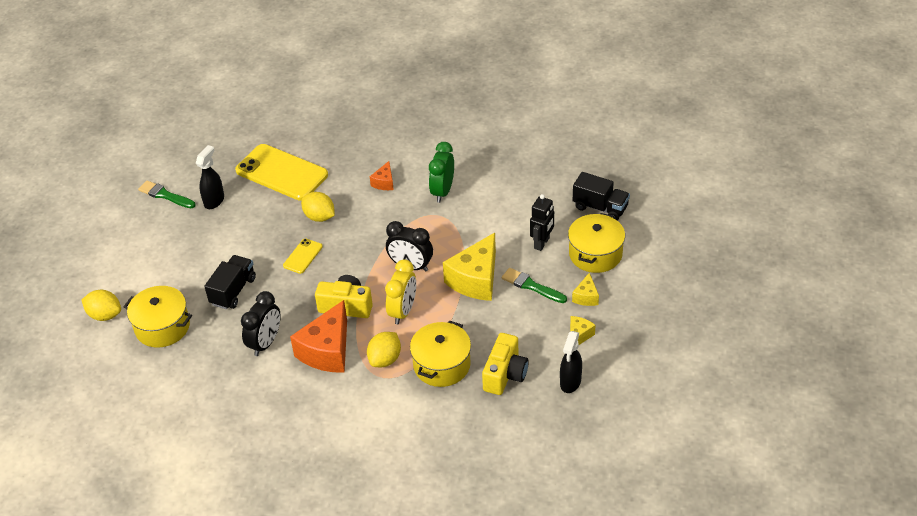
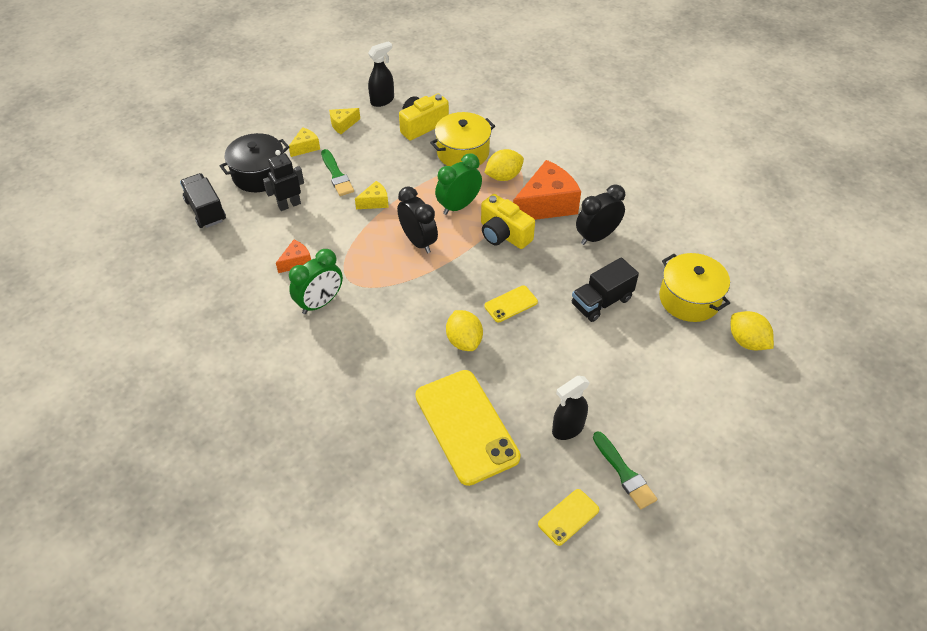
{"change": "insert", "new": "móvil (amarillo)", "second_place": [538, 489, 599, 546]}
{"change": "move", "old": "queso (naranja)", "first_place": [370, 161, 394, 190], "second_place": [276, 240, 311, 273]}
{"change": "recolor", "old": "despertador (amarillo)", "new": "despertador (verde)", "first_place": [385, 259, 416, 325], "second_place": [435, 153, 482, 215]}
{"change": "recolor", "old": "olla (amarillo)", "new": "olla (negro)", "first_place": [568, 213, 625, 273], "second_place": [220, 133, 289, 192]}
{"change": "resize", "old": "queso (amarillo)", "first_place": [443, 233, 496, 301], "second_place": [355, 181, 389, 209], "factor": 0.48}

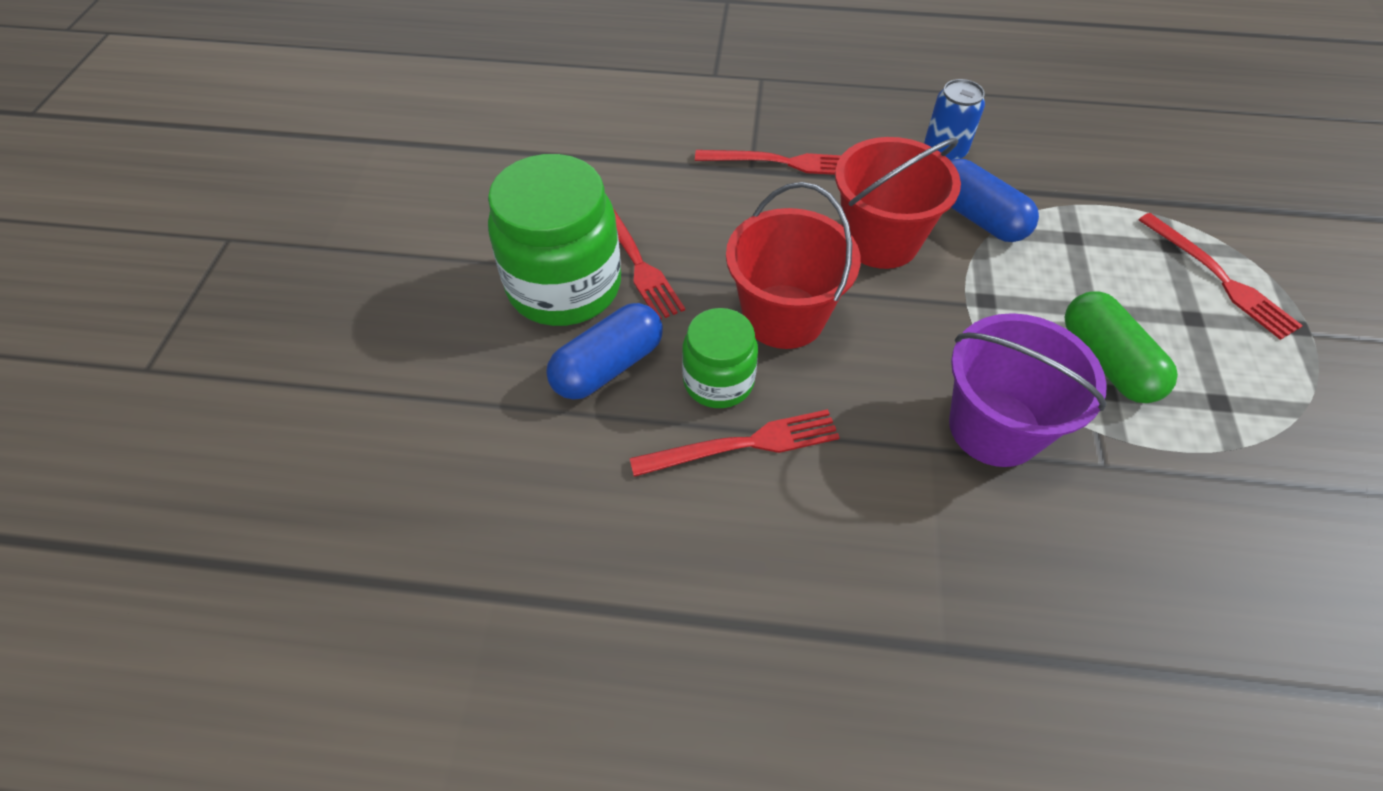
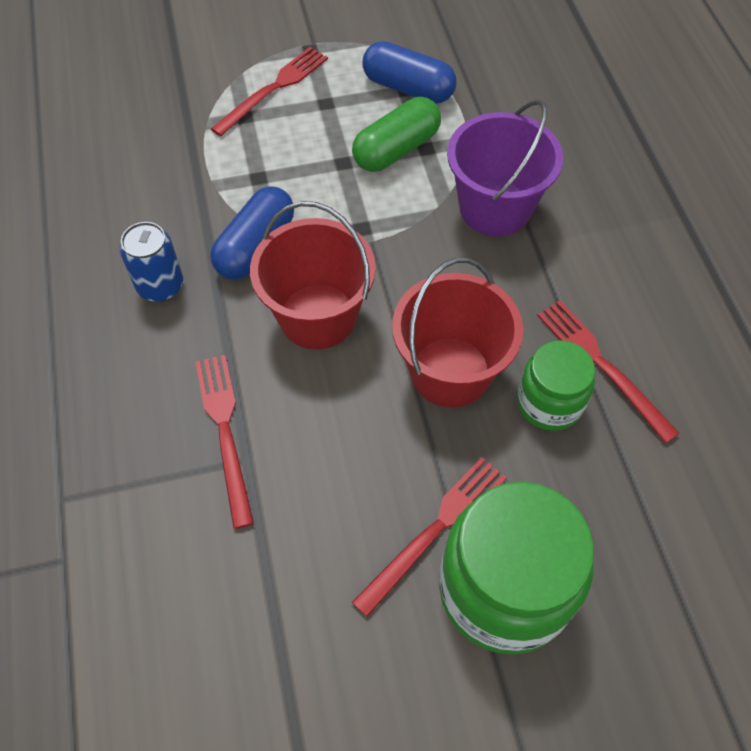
{"change": "move", "old": "cápsula (azul)", "first_place": [546, 303, 663, 400], "second_place": [362, 41, 457, 104]}

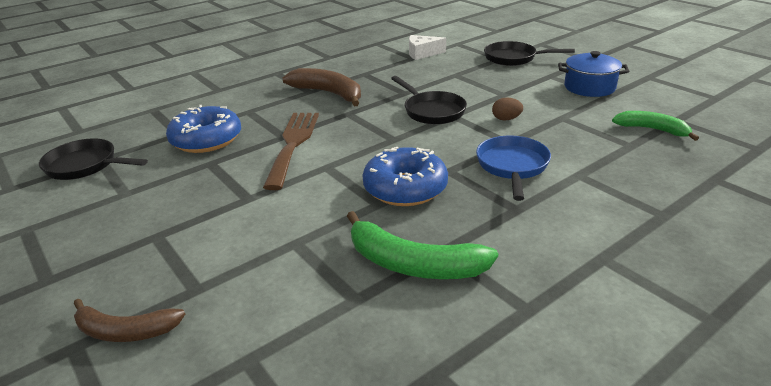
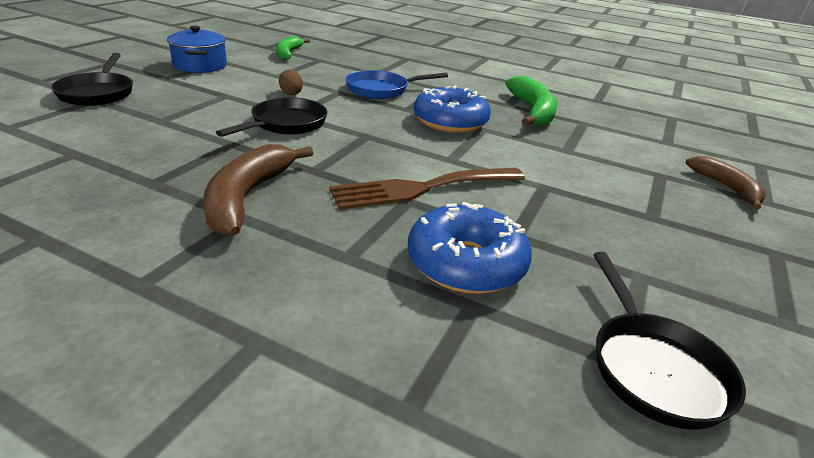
{"change": "delete", "old": "queso (blanco)", "first_place": [409, 35, 446, 60]}

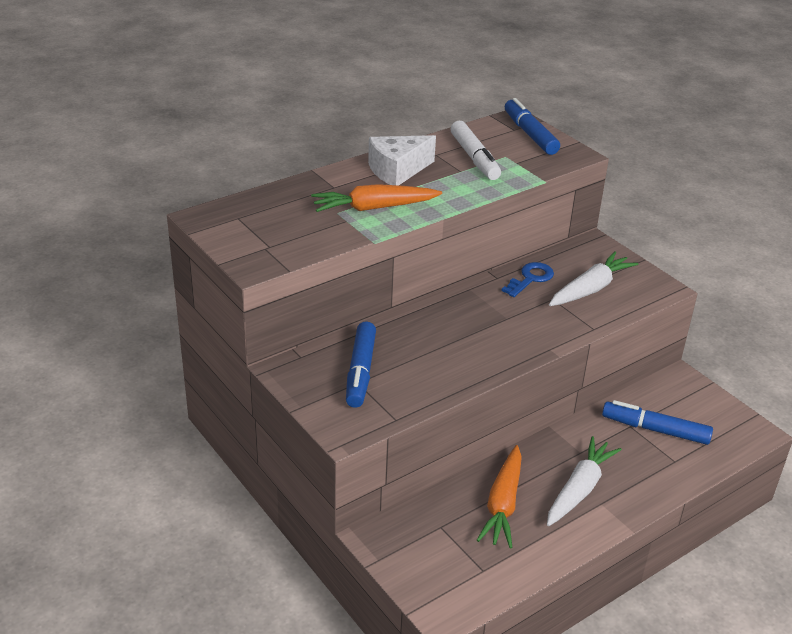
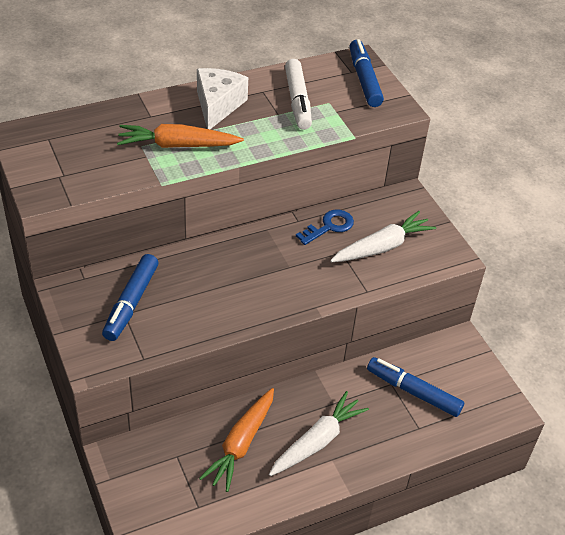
{"change": "rotate", "old": "queso (blanco)", "first_place": [368, 135, 436, 186], "second_place": [197, 68, 248, 129], "degrees": 120}

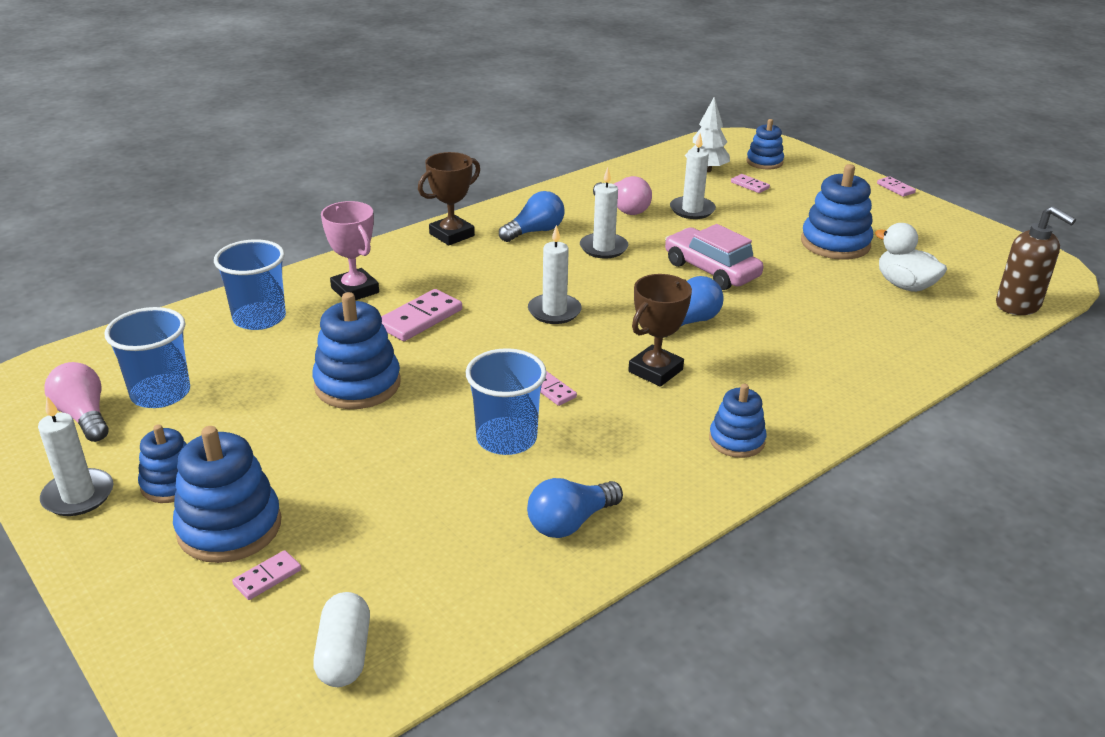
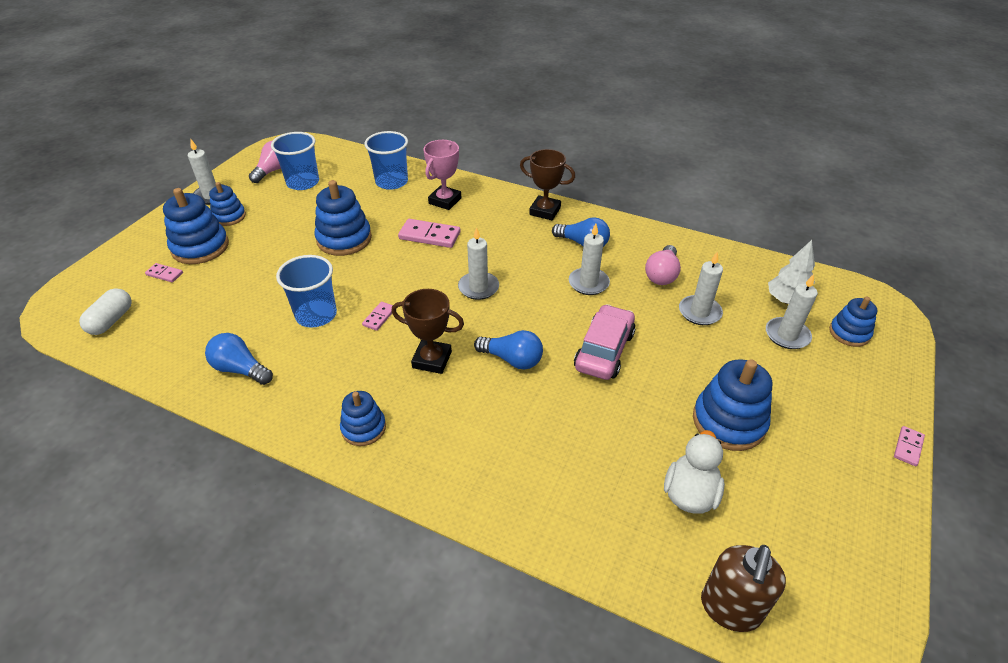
{"change": "replace", "old": "ficha de dominó (rosa)", "new": "vela (blanco)", "first_place": [731, 174, 770, 193], "second_place": [766, 274, 818, 349]}
{"change": "rotate", "old": "cápsula (blanco)", "first_place": [313, 592, 370, 687], "second_place": [79, 288, 132, 335], "degrees": -45}

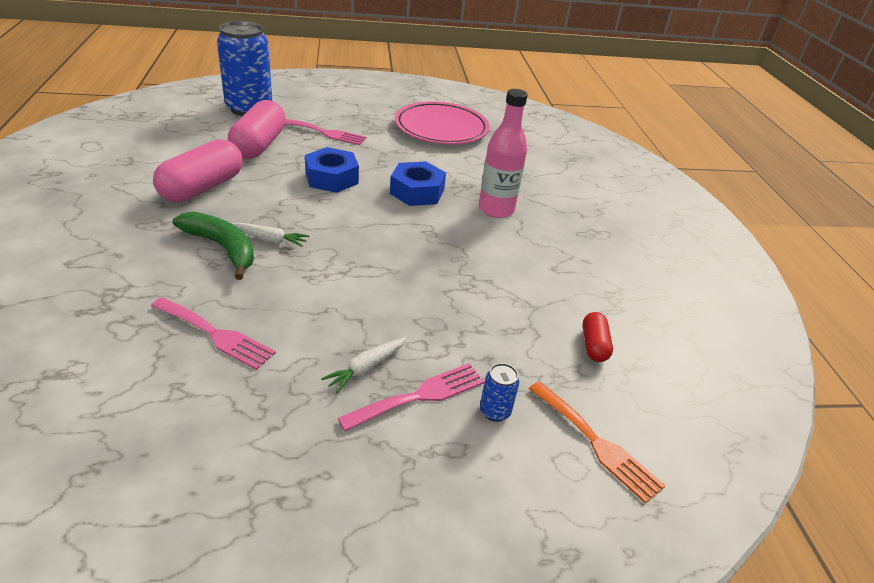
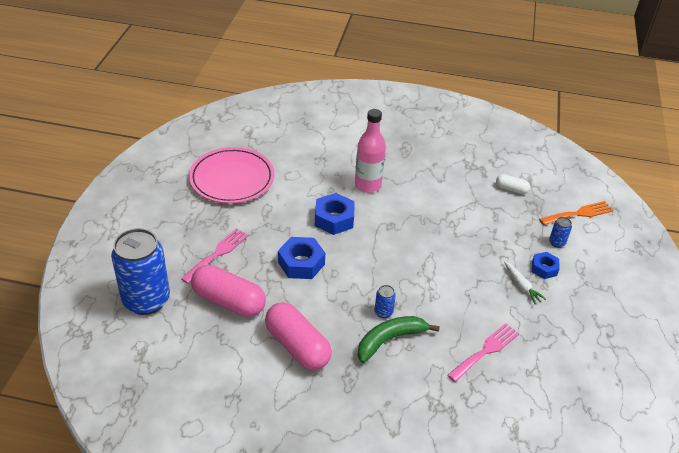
{"change": "replace", "old": "zanahoria (blanco)", "new": "lata (azul)", "first_place": [231, 223, 310, 247], "second_place": [374, 285, 396, 318]}
{"change": "replace", "old": "tenedor (rosa)", "new": "tuerca (azul)", "first_place": [338, 363, 485, 432], "second_place": [532, 252, 559, 279]}
{"change": "recolor", "old": "cápsula (rojo)", "new": "cápsula (blanco)", "first_place": [583, 312, 613, 362], "second_place": [496, 174, 530, 194]}

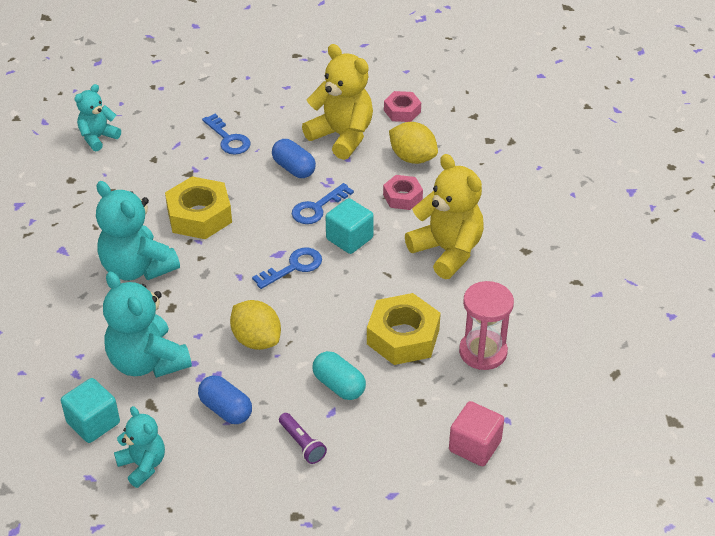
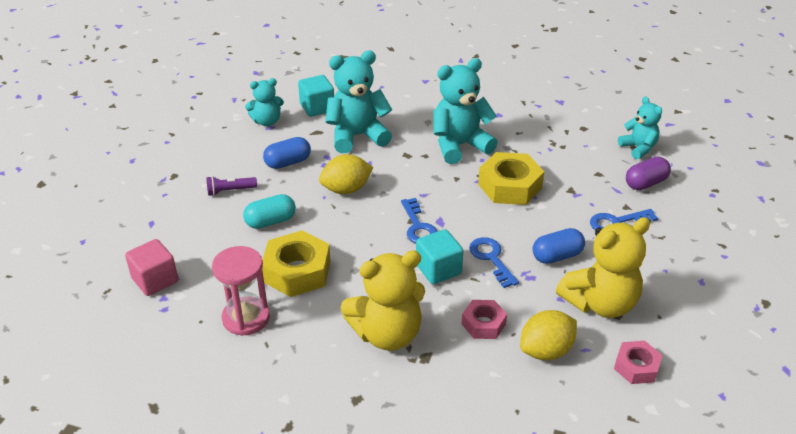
{"change": "insert", "new": "cápsula (morado)", "second_place": [626, 157, 671, 190]}

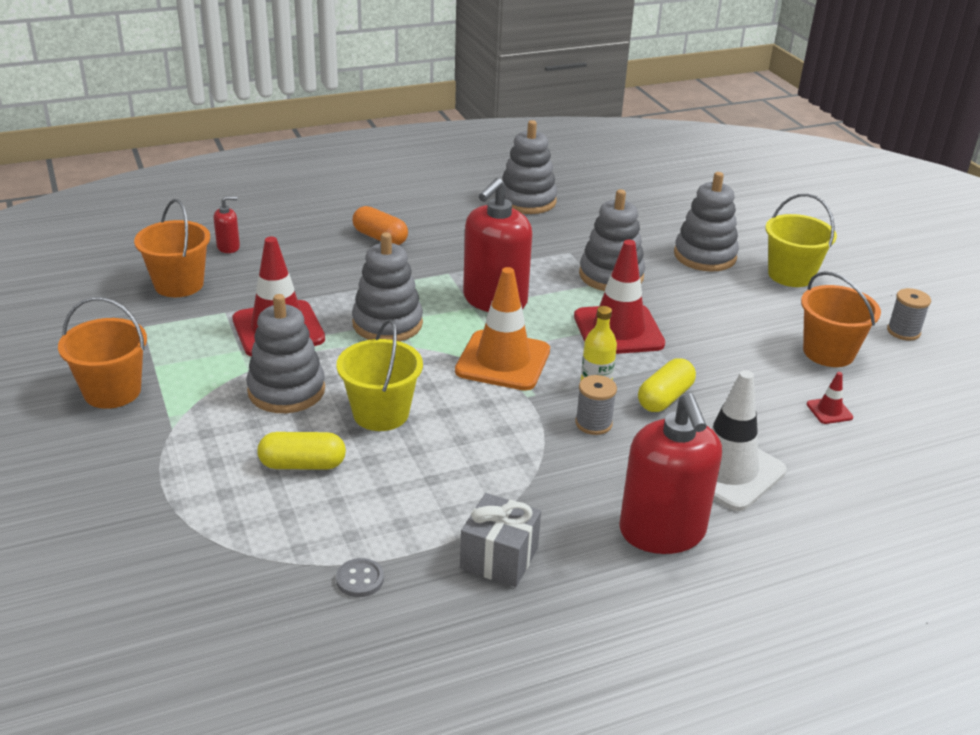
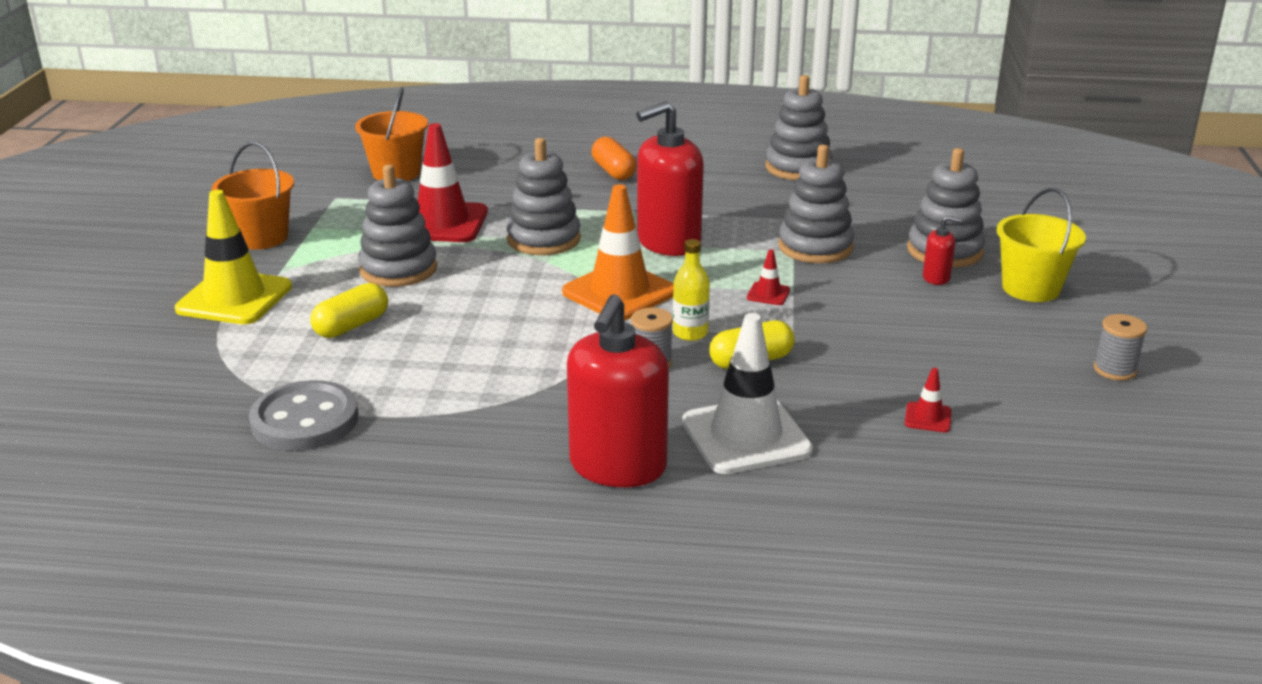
{"change": "delete", "old": "balde (amarillo)", "first_place": [337, 319, 423, 431]}
{"change": "delete", "old": "regalo (gris)", "first_place": [460, 493, 541, 587]}
{"change": "delete", "old": "balde (naranja)", "first_place": [801, 271, 881, 367]}
{"change": "insert", "new": "cono de tráfico (amarillo)", "second_place": [175, 190, 292, 324]}
{"change": "move", "old": "dispensador de jabón (rojo)", "first_place": [214, 196, 240, 253], "second_place": [923, 216, 962, 285]}
{"change": "rotate", "old": "cápsula (amarillo)", "first_place": [257, 432, 346, 470], "second_place": [310, 283, 388, 338], "degrees": -75}
{"change": "resize", "old": "botón (gris)", "first_place": [336, 558, 384, 597], "second_place": [249, 380, 358, 451], "factor": 2.23}
{"change": "resize", "old": "cono de tráfico (rojo)", "first_place": [574, 240, 665, 354], "second_place": [747, 249, 790, 305], "factor": 0.42}

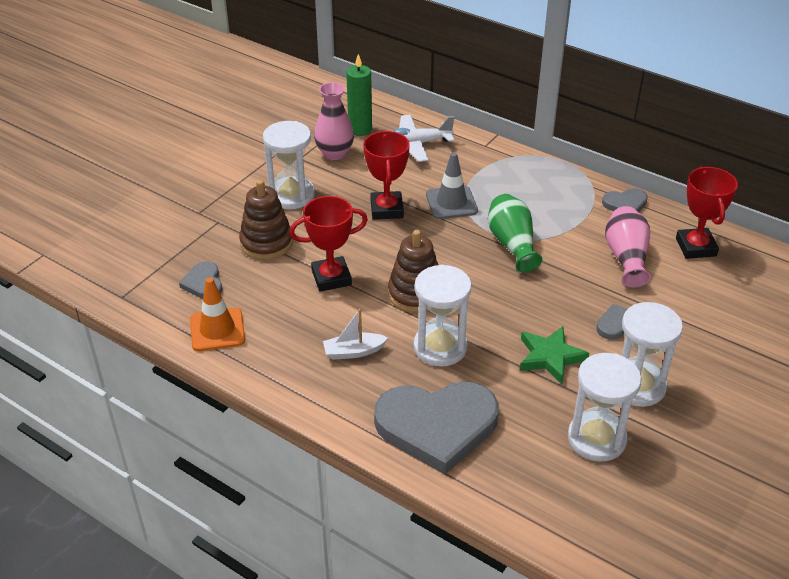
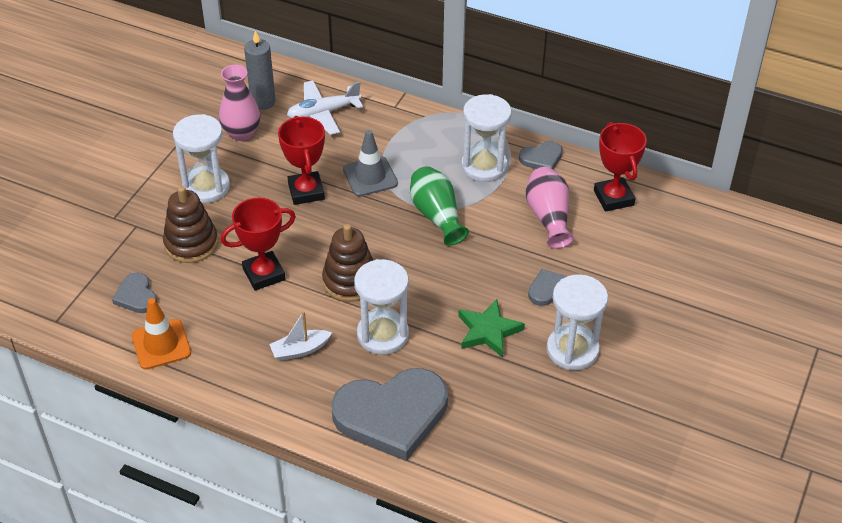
{"change": "move", "old": "reloj de arena (blanco)", "first_place": [568, 353, 641, 462], "second_place": [461, 94, 511, 182]}
{"change": "recolor", "old": "vela (verde)", "new": "vela (gris)", "first_place": [346, 54, 372, 136], "second_place": [244, 31, 275, 110]}

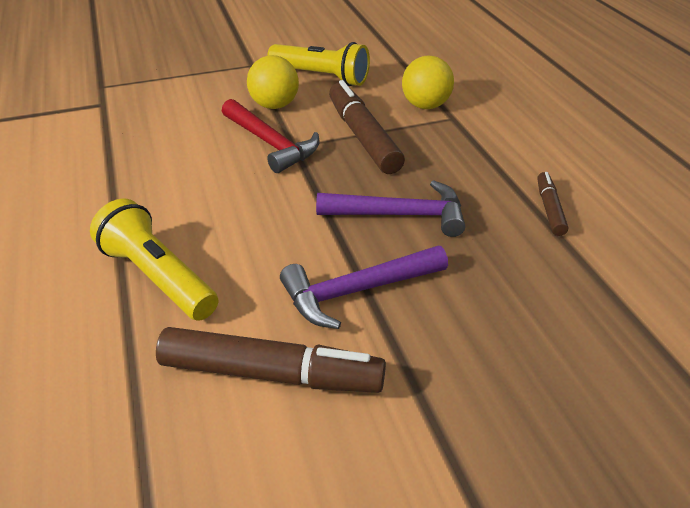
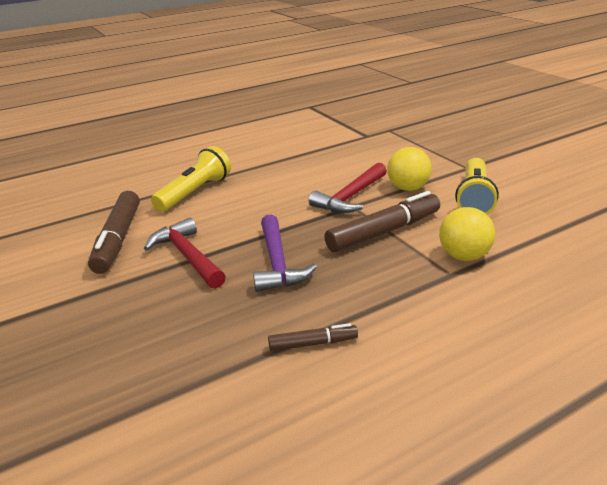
{"change": "recolor", "old": "martillo (morado)", "new": "martillo (rojo)", "first_place": [280, 246, 448, 329], "second_place": [144, 218, 226, 289]}

